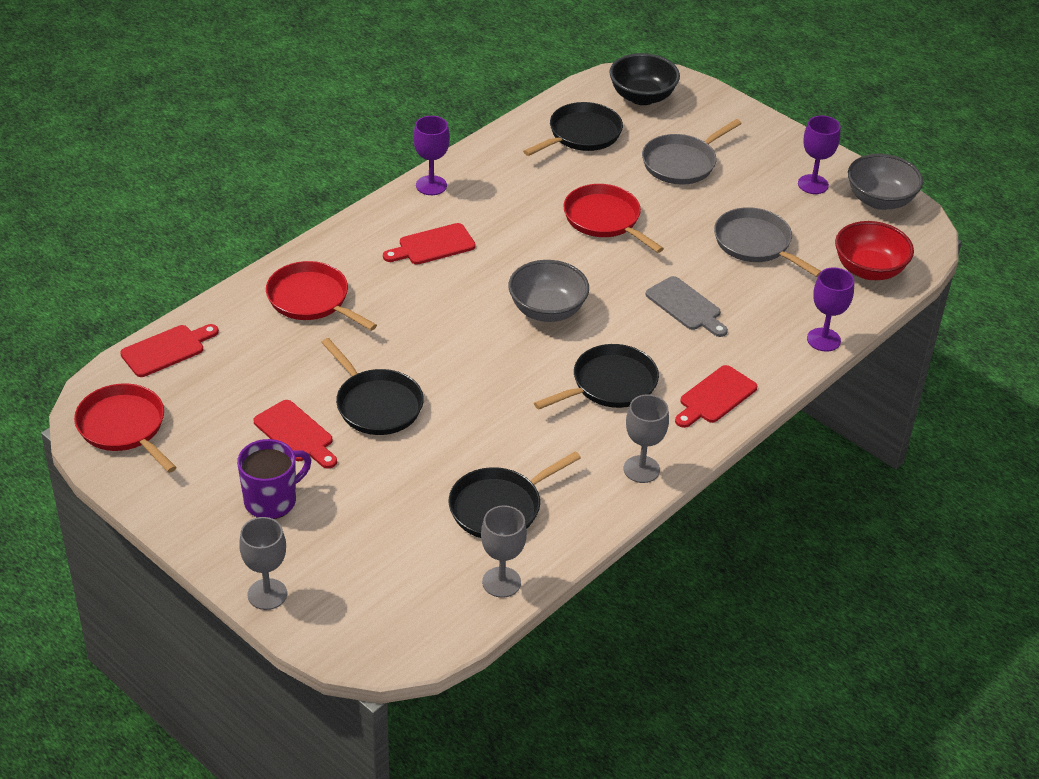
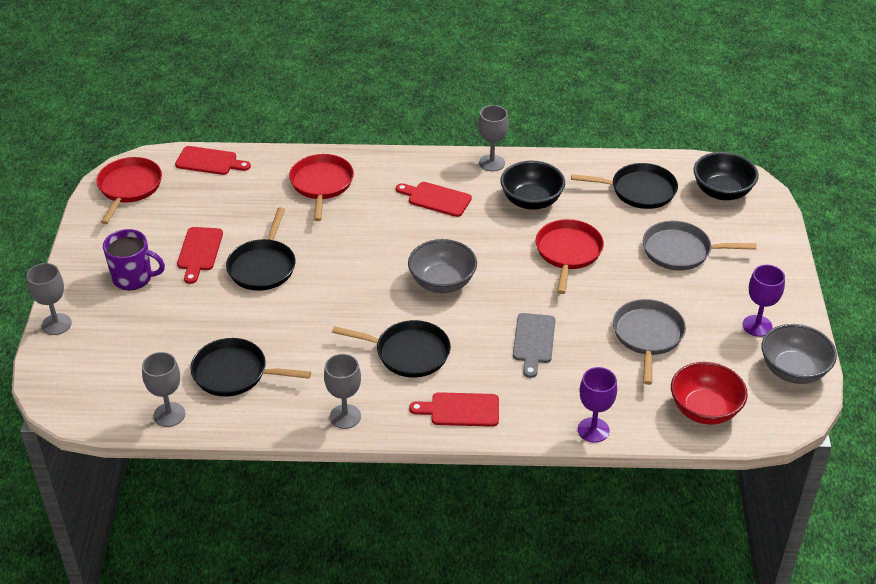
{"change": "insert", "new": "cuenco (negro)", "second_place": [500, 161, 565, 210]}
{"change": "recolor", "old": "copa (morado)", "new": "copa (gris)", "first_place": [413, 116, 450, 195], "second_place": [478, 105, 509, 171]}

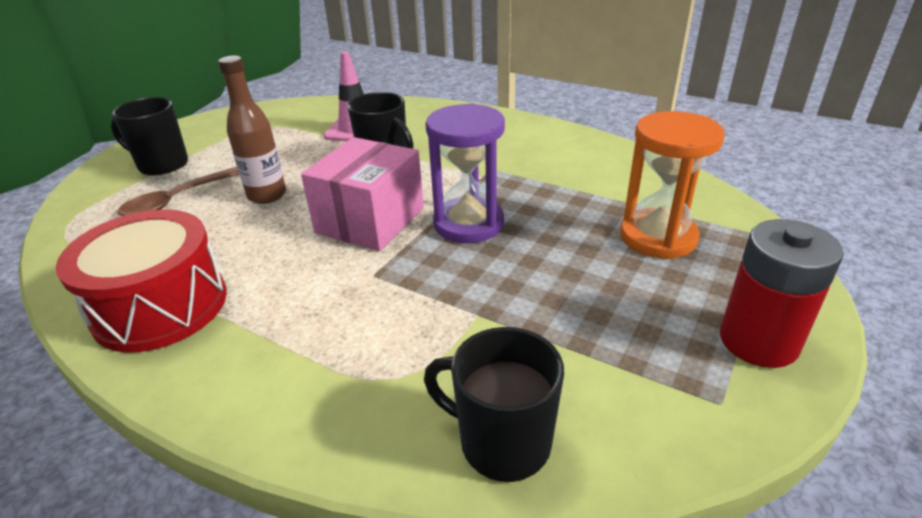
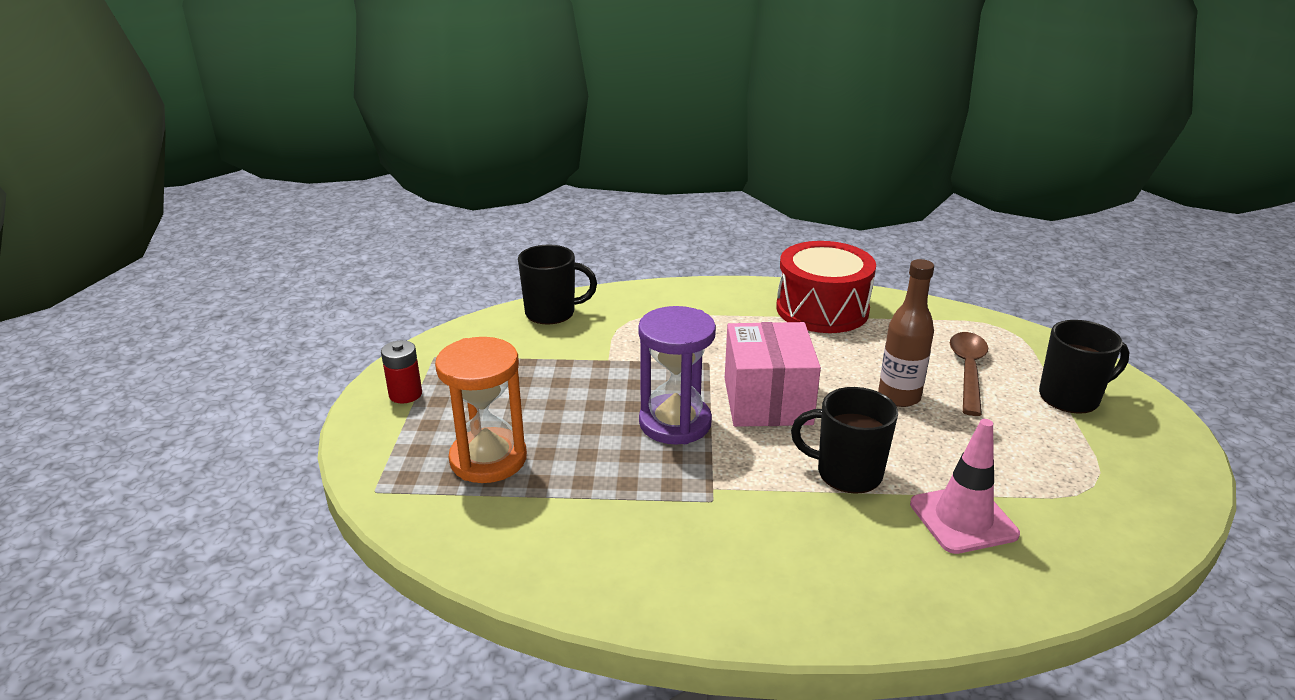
{"change": "resize", "old": "pila (rojo)", "first_place": [720, 219, 844, 368], "second_place": [381, 340, 422, 403], "factor": 0.6}

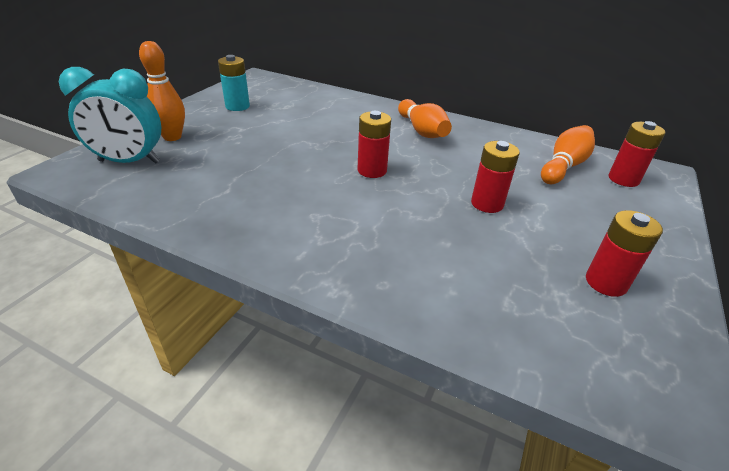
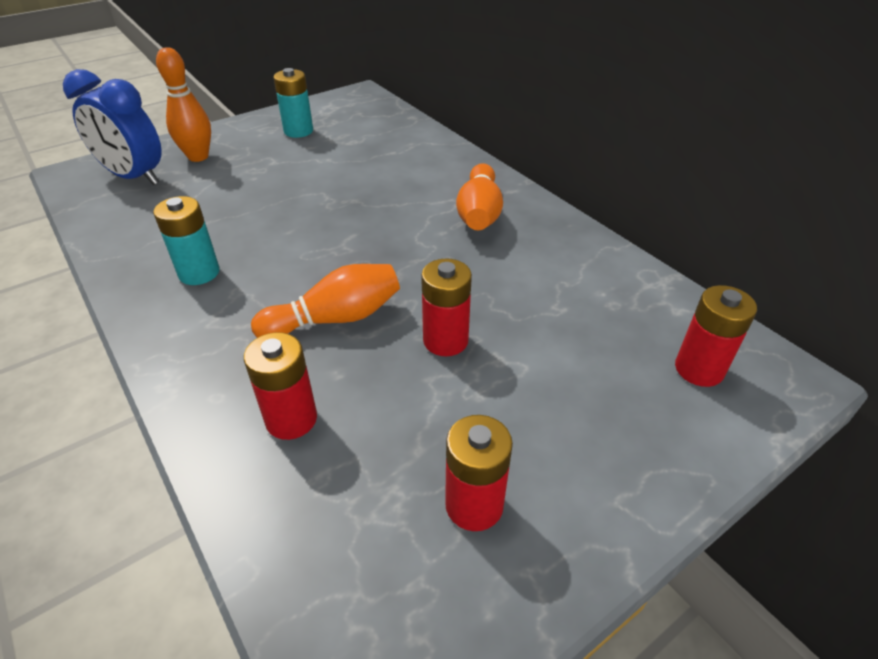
{"change": "insert", "new": "pila (turquesa)", "second_place": [153, 196, 219, 285]}
{"change": "move", "old": "pila (rojo)", "first_place": [357, 111, 391, 178], "second_place": [244, 332, 317, 440]}
{"change": "move", "old": "bolo (naranja)", "first_place": [541, 125, 595, 184], "second_place": [251, 264, 400, 338]}
{"change": "recolor", "old": "despertador (turquesa)", "new": "despertador (azul)", "first_place": [59, 67, 161, 164], "second_place": [63, 69, 162, 185]}

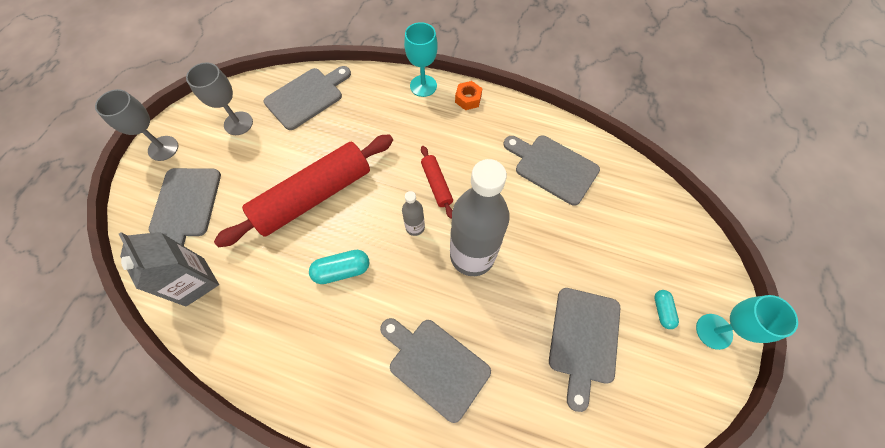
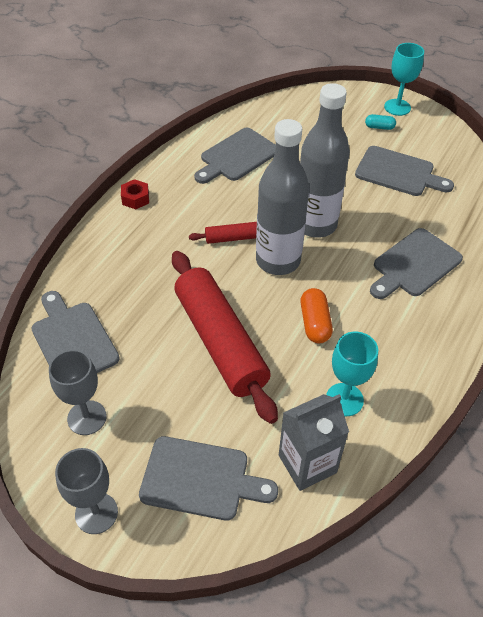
{"change": "move", "old": "copa (turquesa)", "first_place": [404, 22, 438, 97], "second_place": [326, 332, 378, 416]}
{"change": "recolor", "old": "cápsula (turquesa)", "new": "cápsula (naranja)", "first_place": [309, 250, 369, 284], "second_place": [300, 288, 333, 343]}
{"change": "recolor", "old": "tuerca (naranja)", "new": "tuerca (rojo)", "first_place": [455, 81, 482, 110], "second_place": [121, 179, 149, 209]}
{"change": "resize", "old": "botella (gris)", "first_place": [402, 191, 425, 236], "second_place": [256, 119, 309, 275], "factor": 2.28}

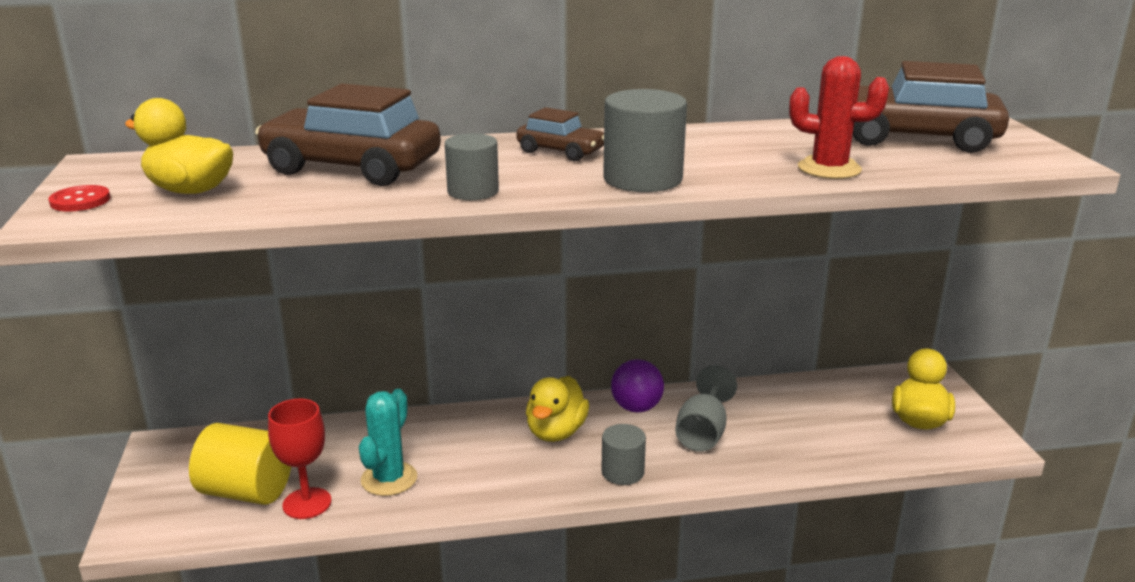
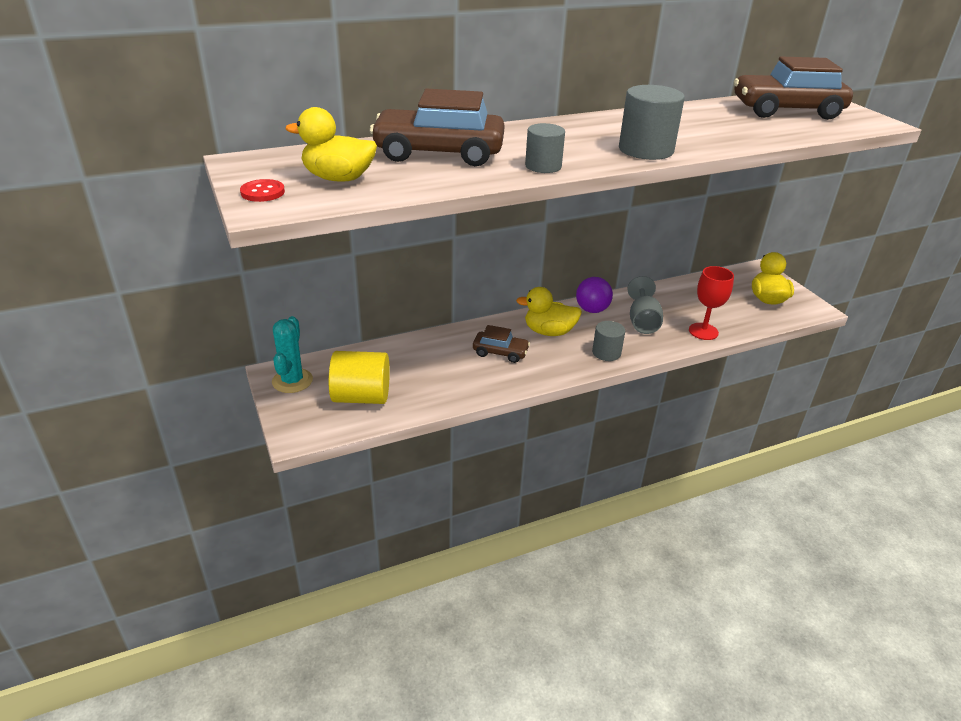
{"change": "delete", "old": "cactus (rojo)", "first_place": [789, 56, 889, 179]}
{"change": "move", "old": "copa (rojo)", "first_place": [268, 399, 332, 519], "second_place": [689, 266, 734, 340]}
{"change": "move", "old": "cactus (turquesa)", "first_place": [359, 389, 417, 496], "second_place": [272, 316, 313, 393]}
{"change": "move", "old": "coche (marrón)", "first_place": [516, 107, 604, 161], "second_place": [473, 325, 530, 363]}
{"change": "rotate", "old": "pato (amarillo)", "first_place": [526, 376, 589, 442], "second_place": [516, 287, 582, 336], "degrees": 90}

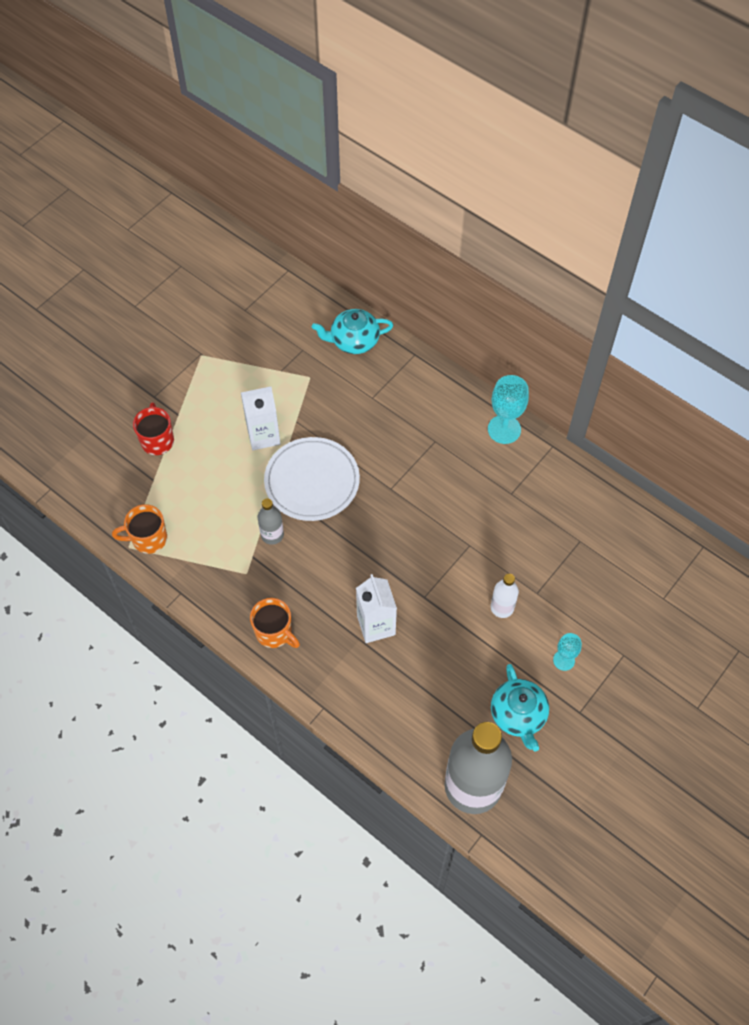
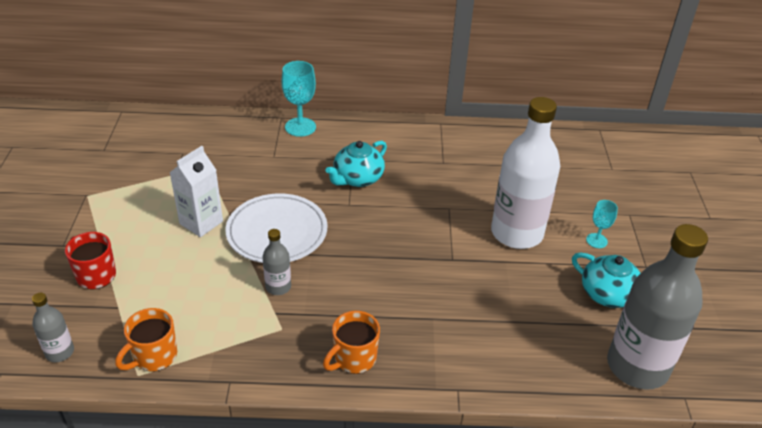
{"change": "delete", "old": "cartón de leche (blanco)", "first_place": [356, 574, 397, 643]}
{"change": "insert", "new": "botella (gris)", "second_place": [32, 293, 74, 362]}
{"change": "move", "old": "tetera (turquesa)", "first_place": [312, 309, 393, 354], "second_place": [325, 141, 387, 187]}
{"change": "move", "old": "copa (turquesa)", "first_place": [488, 375, 529, 444], "second_place": [282, 61, 316, 137]}
{"change": "rotate", "old": "taza (naranja)", "first_place": [250, 598, 300, 648], "second_place": [323, 311, 380, 374], "degrees": 135}
{"change": "resize", "old": "botella (blanco)", "first_place": [491, 574, 519, 618], "second_place": [491, 97, 560, 249], "factor": 2.25}

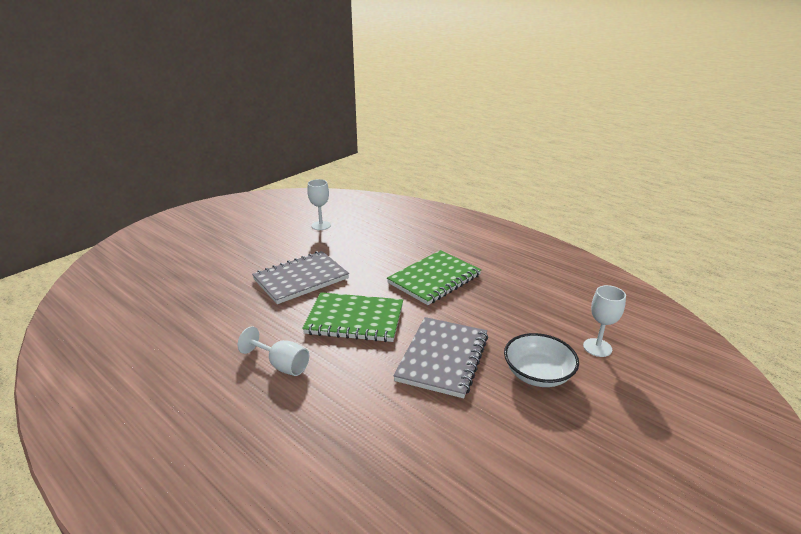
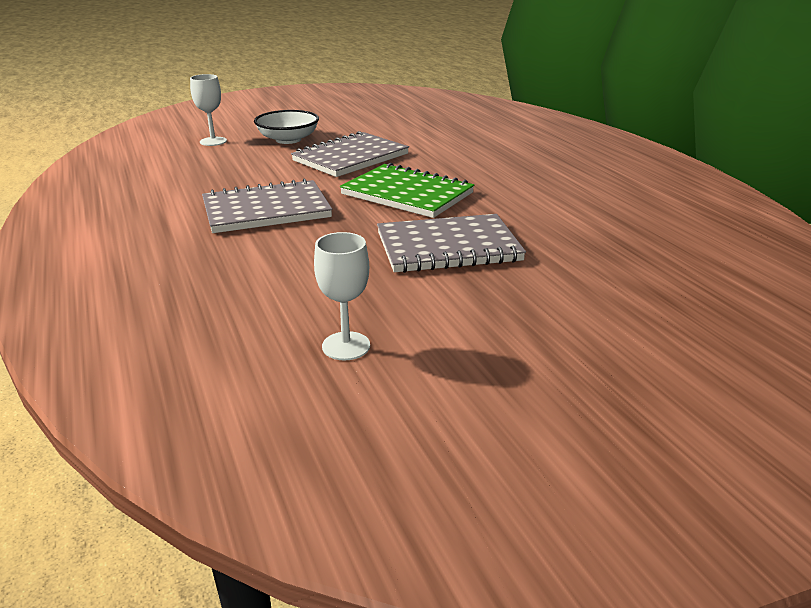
{"change": "delete", "old": "copa (blanco)", "first_place": [238, 326, 309, 376]}
{"change": "recolor", "old": "cuaderno (verde)", "new": "cuaderno (gris)", "first_place": [387, 250, 481, 305], "second_place": [202, 178, 332, 233]}

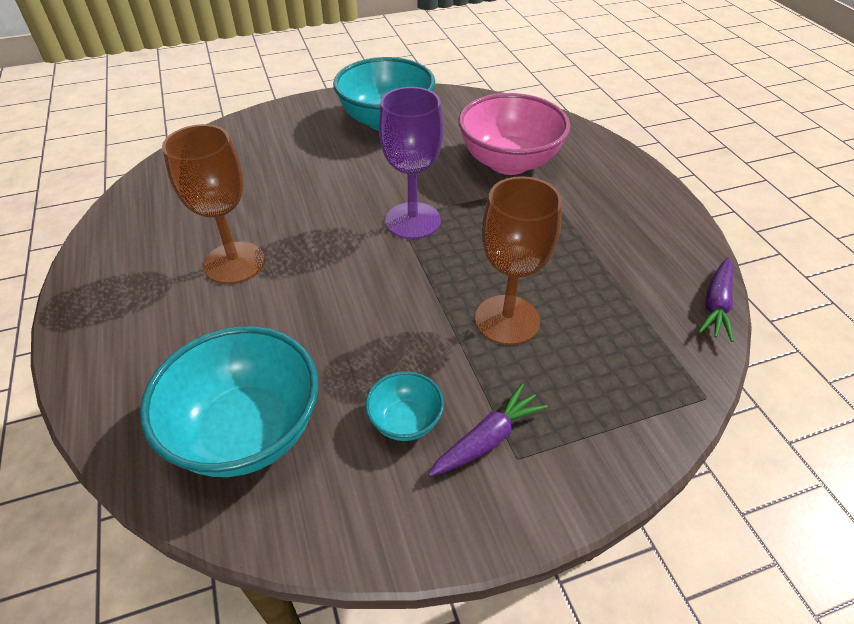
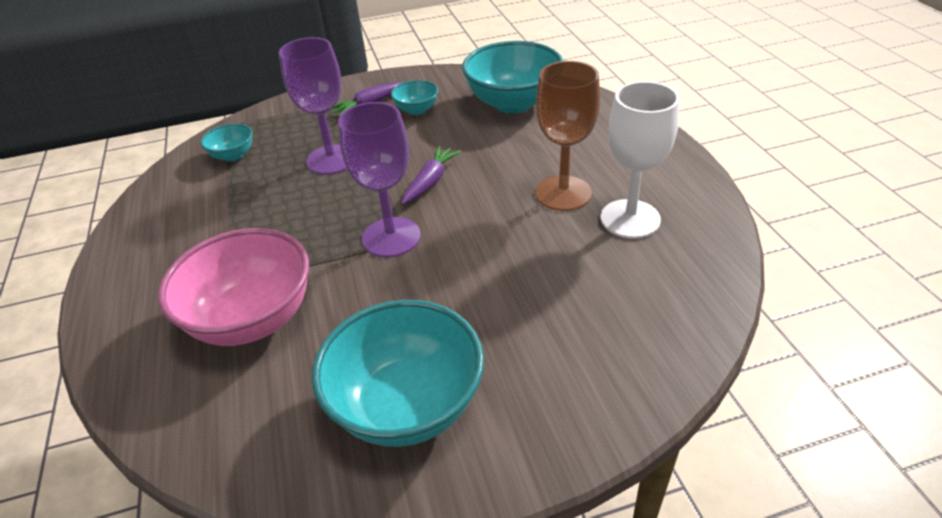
{"change": "insert", "new": "cuenco (turquesa)", "second_place": [201, 123, 253, 162]}
{"change": "insert", "new": "copa (blanco)", "second_place": [601, 81, 680, 239]}
{"change": "move", "old": "zanahoria (morado)", "first_place": [698, 257, 734, 342], "second_place": [401, 146, 461, 205]}
{"change": "recolor", "old": "copa (marrón)", "new": "copa (morado)", "first_place": [475, 176, 562, 345], "second_place": [279, 37, 347, 175]}

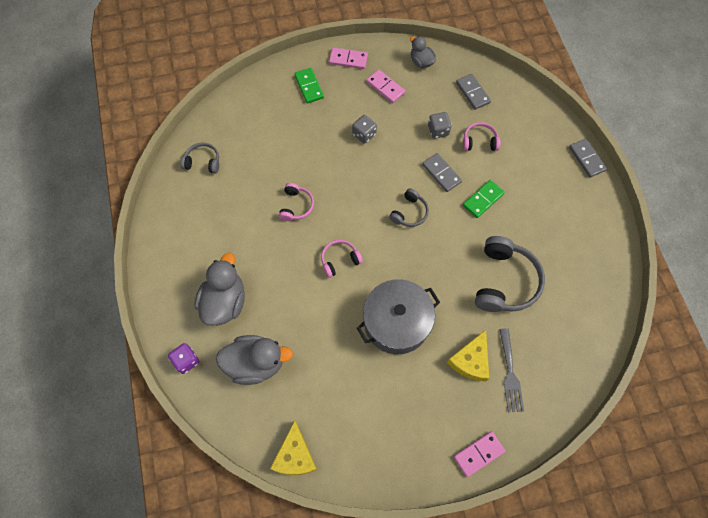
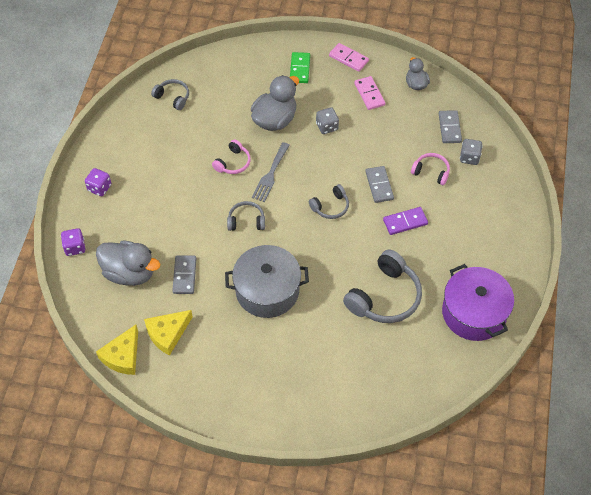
{"change": "delete", "old": "ficha de dominó (rosa)", "first_place": [454, 431, 505, 477]}
{"change": "insert", "new": "dado (morado)", "second_place": [85, 168, 111, 196]}
{"change": "insert", "new": "olla (morado)", "second_place": [442, 264, 514, 341]}
{"change": "move", "old": "pato (gris)", "first_place": [195, 253, 245, 326], "second_place": [251, 75, 299, 131]}
{"change": "move", "old": "dado (gris)", "first_place": [428, 112, 452, 138], "second_place": [460, 139, 483, 165]}
{"change": "move", "old": "queso (amarillo)", "first_place": [447, 330, 489, 382], "second_place": [144, 310, 193, 356]}
{"change": "move", "old": "tenedor (gris)", "first_place": [499, 328, 524, 412], "second_place": [252, 142, 290, 202]}
{"change": "move", "old": "ficha de dominó (gris)", "first_place": [569, 139, 607, 178], "second_place": [172, 255, 196, 294]}
{"change": "recolor", "old": "auriculares (rosa)", "new": "auriculares (gris)", "first_place": [321, 240, 363, 278], "second_place": [227, 201, 265, 231]}
{"change": "recolor", "old": "ficha de dominó (verde)", "new": "ficha de dominó (morado)", "first_place": [463, 180, 505, 218], "second_place": [383, 207, 428, 235]}

